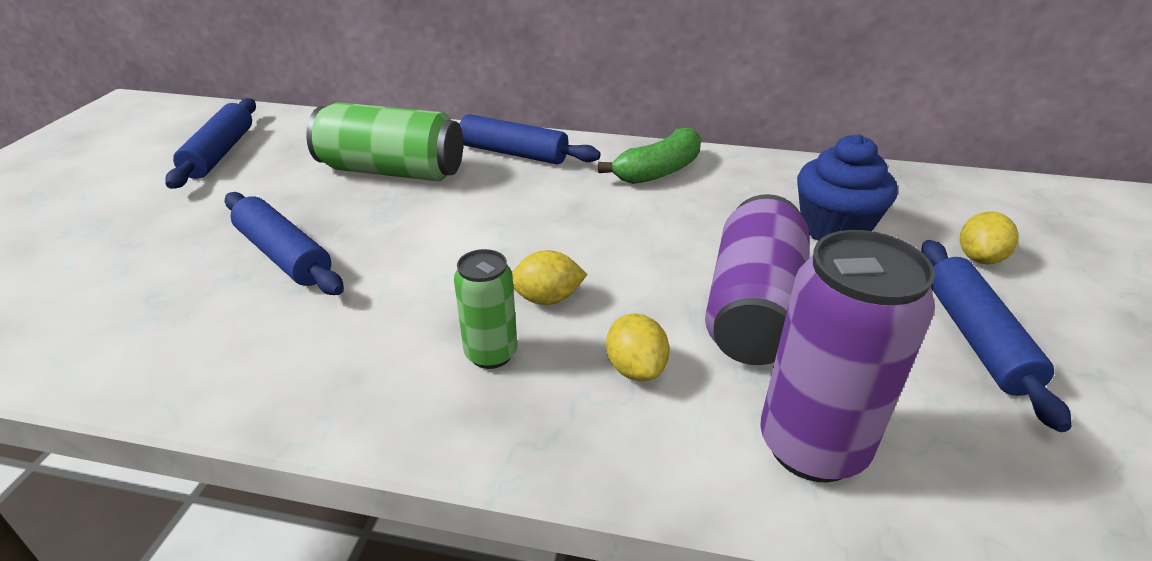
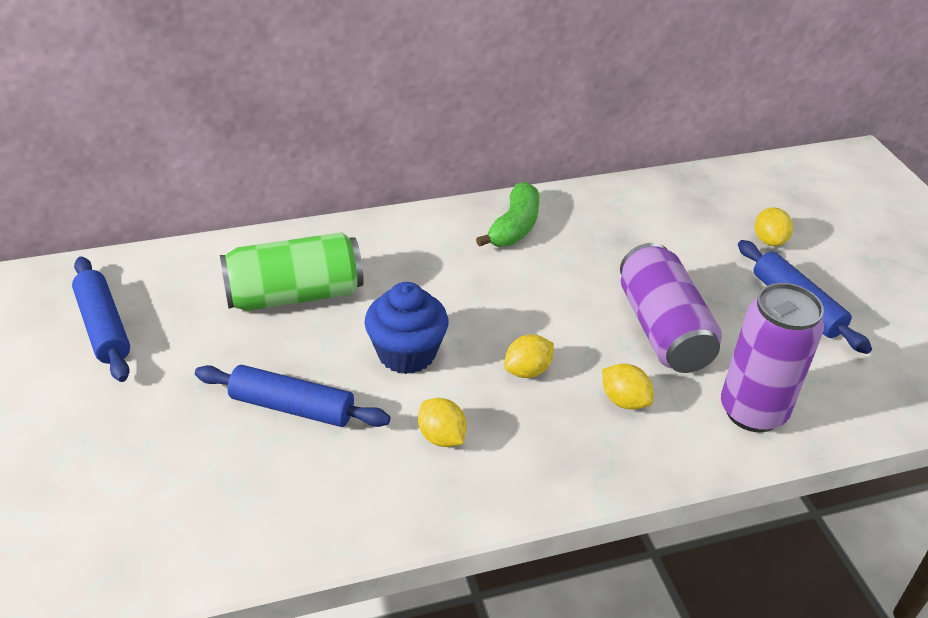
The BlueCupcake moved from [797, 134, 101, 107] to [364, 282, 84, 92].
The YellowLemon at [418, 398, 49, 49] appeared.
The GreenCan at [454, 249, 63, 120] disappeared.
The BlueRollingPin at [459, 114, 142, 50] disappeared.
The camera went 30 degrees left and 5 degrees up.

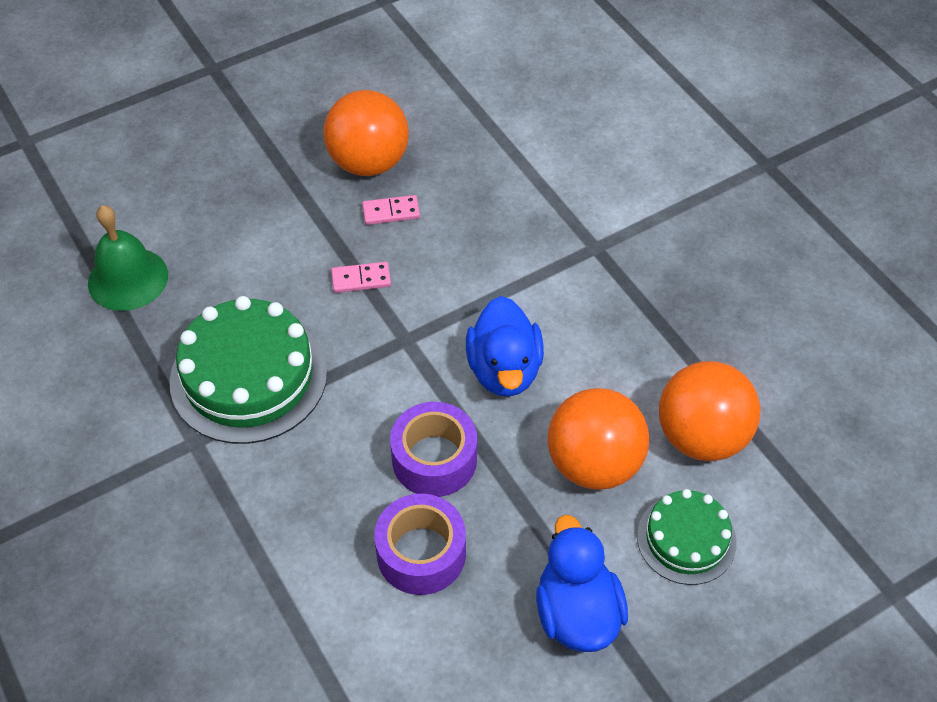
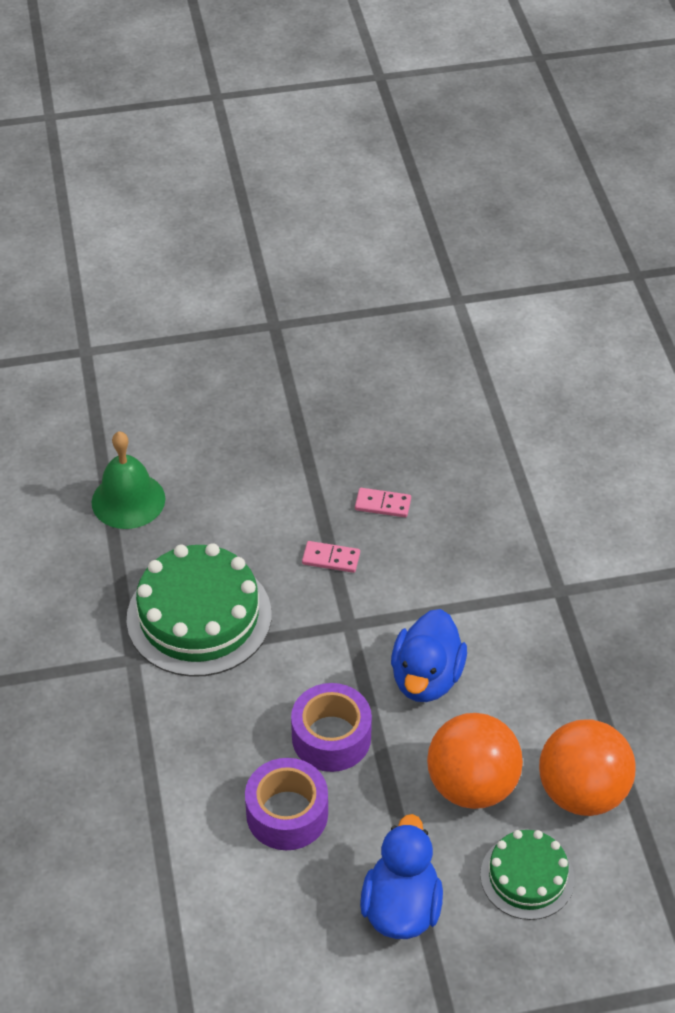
The OrangeBall at [323, 90, 86, 86] disappeared.
The camera went 20 degrees right and 5 degrees down.

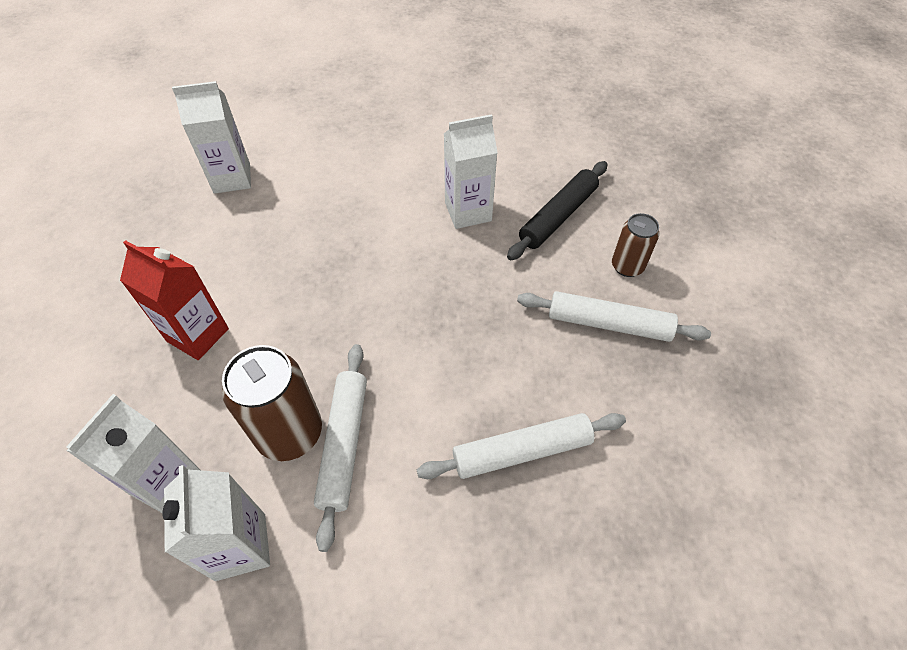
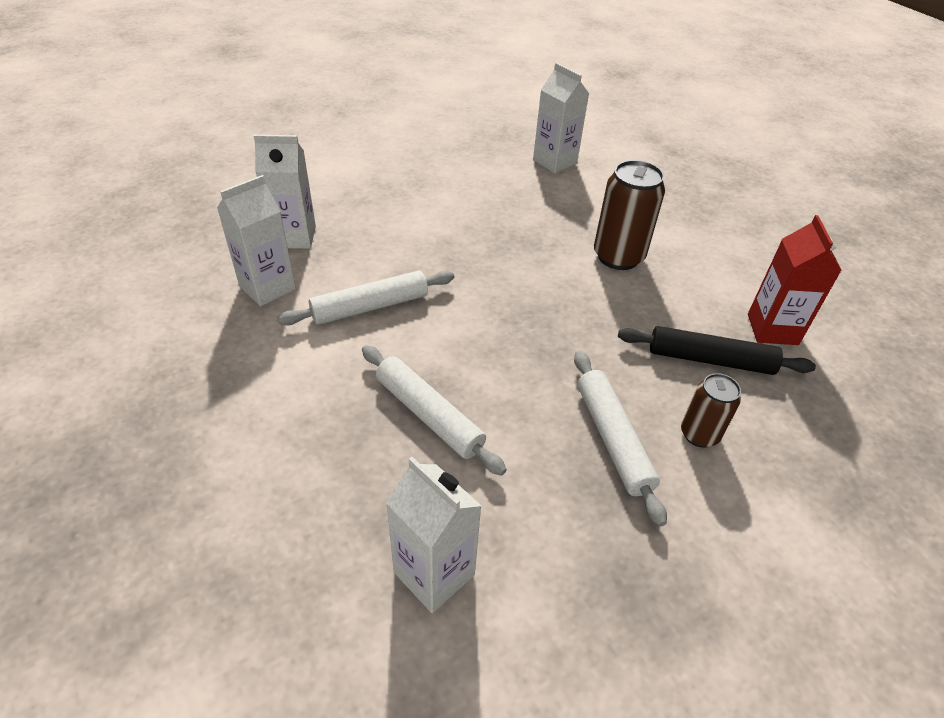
The WhiteCarton moved from [444, 114, 54, 115] to [386, 457, 96, 156].
The BrownCan moved from [222, 345, 100, 116] to [594, 160, 71, 110].
The RedCarton moved from [120, 240, 109, 120] to [748, 215, 94, 130].
The camera went 60 degrees right and 10 degrees down.

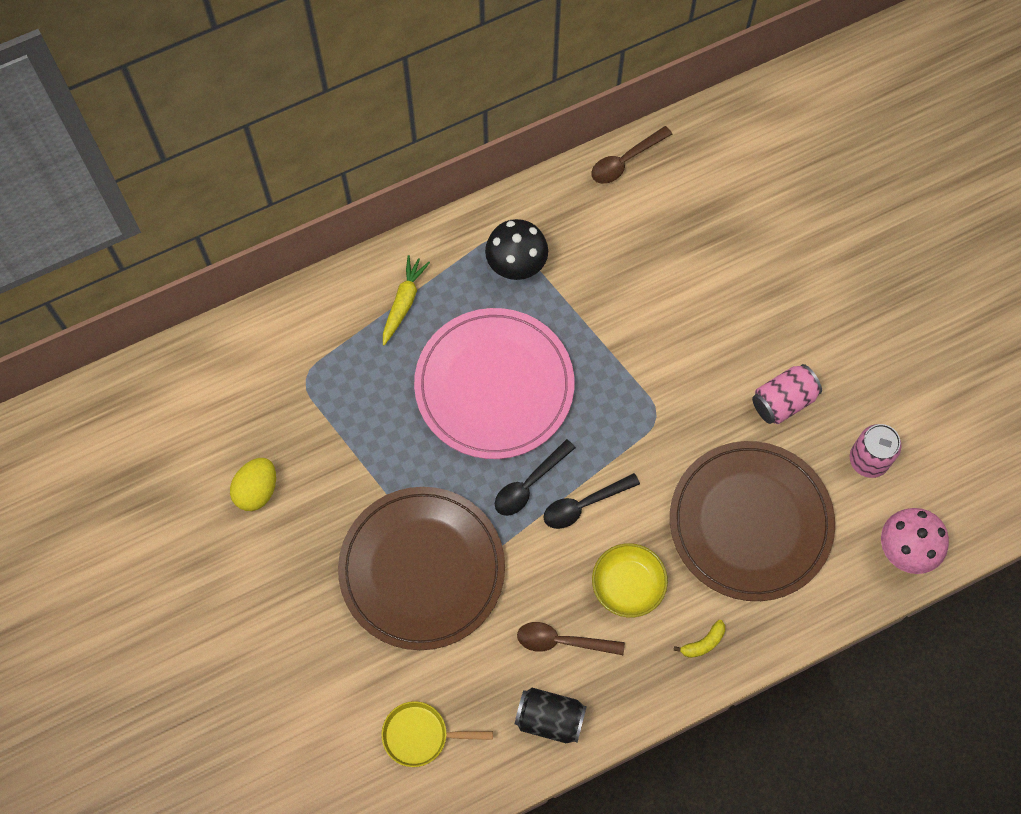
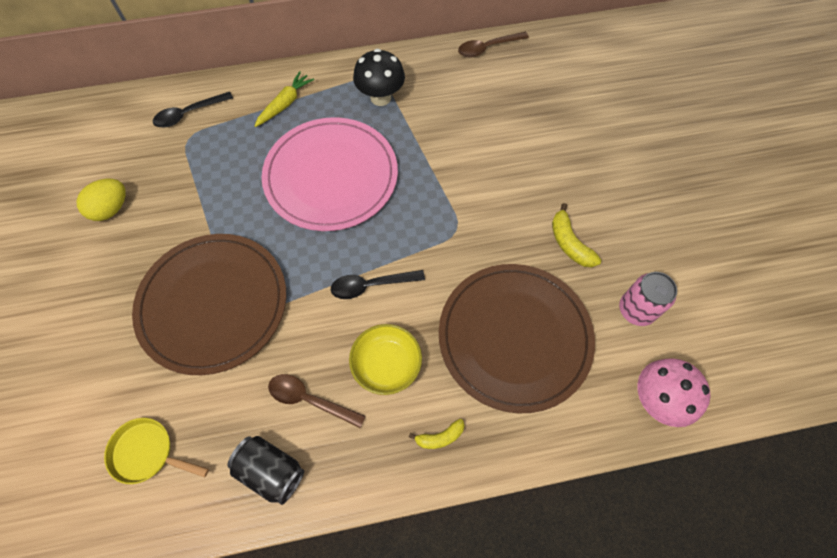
The BlackSpoon moved from [495, 439, 80, 77] to [153, 92, 80, 35].
The PinkCan at [752, 364, 70, 60] was replaced by the YellowBanana at [552, 203, 49, 64].
The camera went 15 degrees right and 5 degrees down.

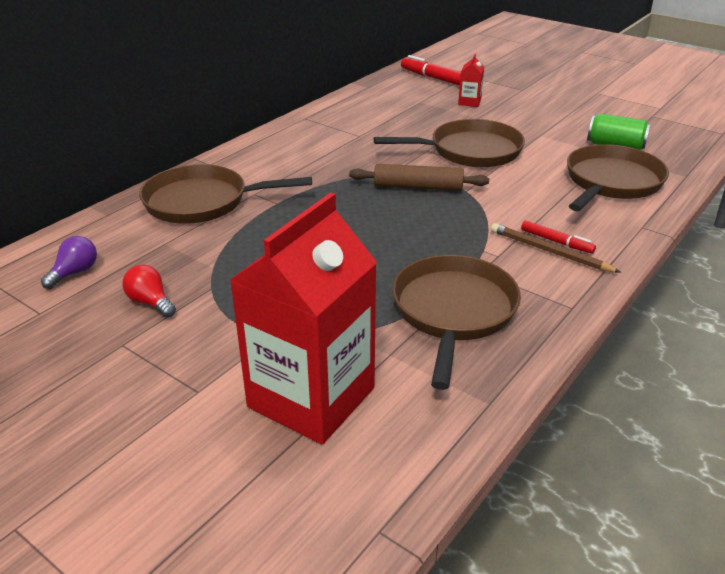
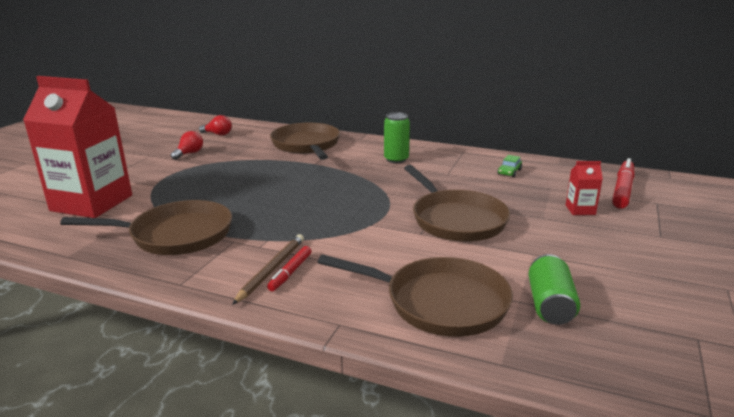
The PurpleLightBulb at [41, 236, 56, 53] became the RedLightBulb at [199, 115, 33, 21].
The GreenCan at [384, 112, 26, 51] appeared.
The GreenCar at [498, 155, 24, 22] appeared.
The BrownRollingPin at [349, 164, 140, 27] disappeared.
The camera went 75 degrees right and 10 degrees down.

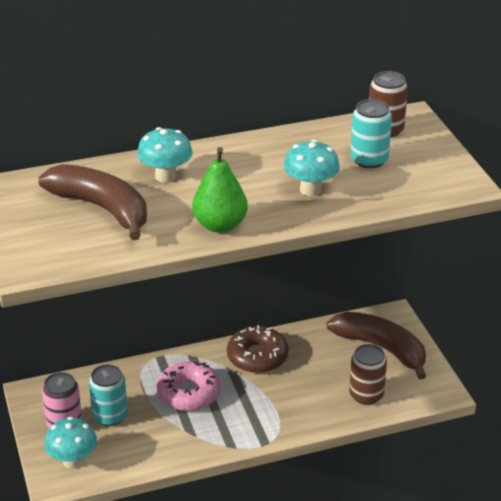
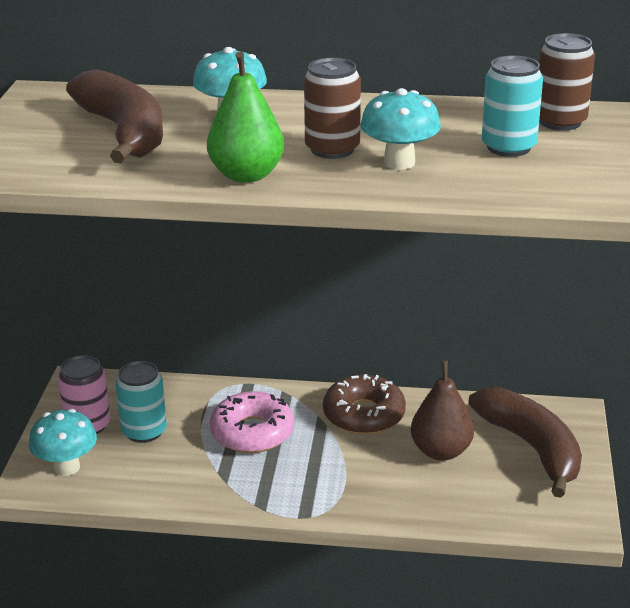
The BrownCan moved from [349, 344, 38, 61] to [304, 57, 57, 102].
The BrownPear at [411, 360, 63, 101] appeared.
The camera went 25 degrees right and 5 degrees down.

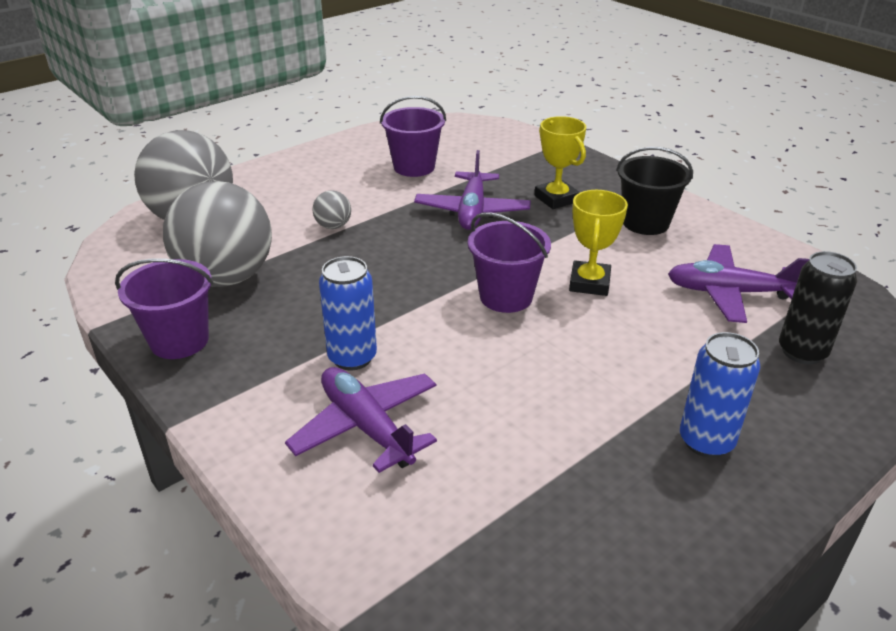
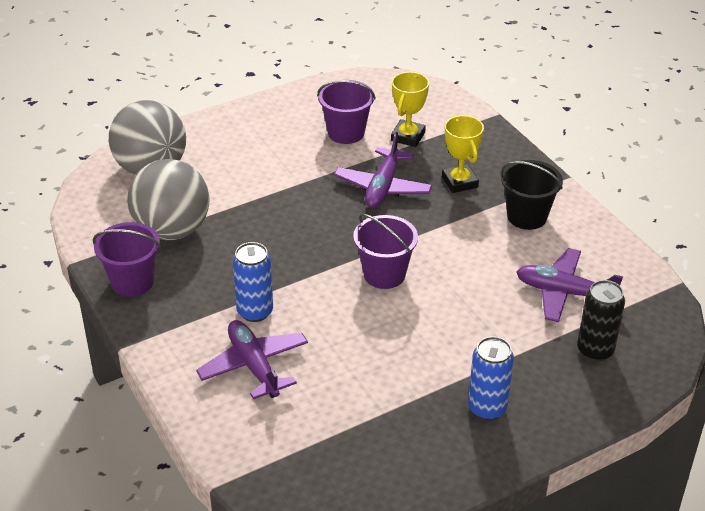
The YellowTrophy moved from [569, 190, 59, 106] to [391, 72, 38, 75].
The GreyBall at [312, 190, 39, 39] disappeared.
The camera went 10 degrees right and 5 degrees up.

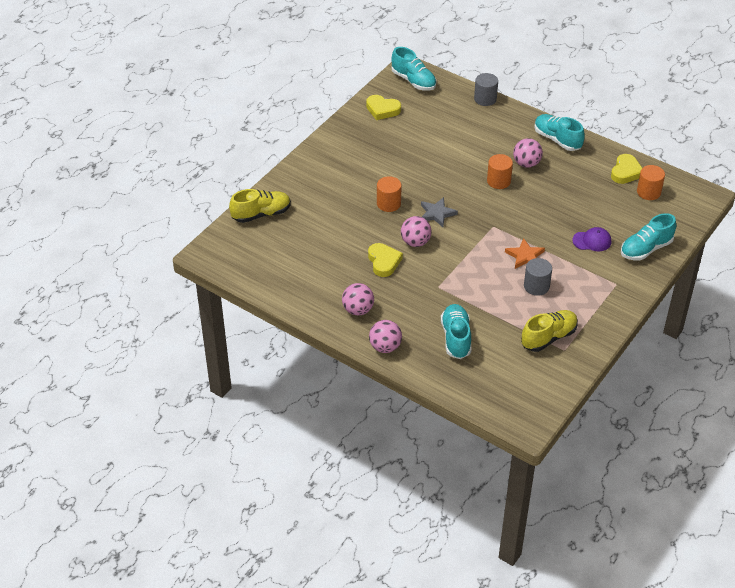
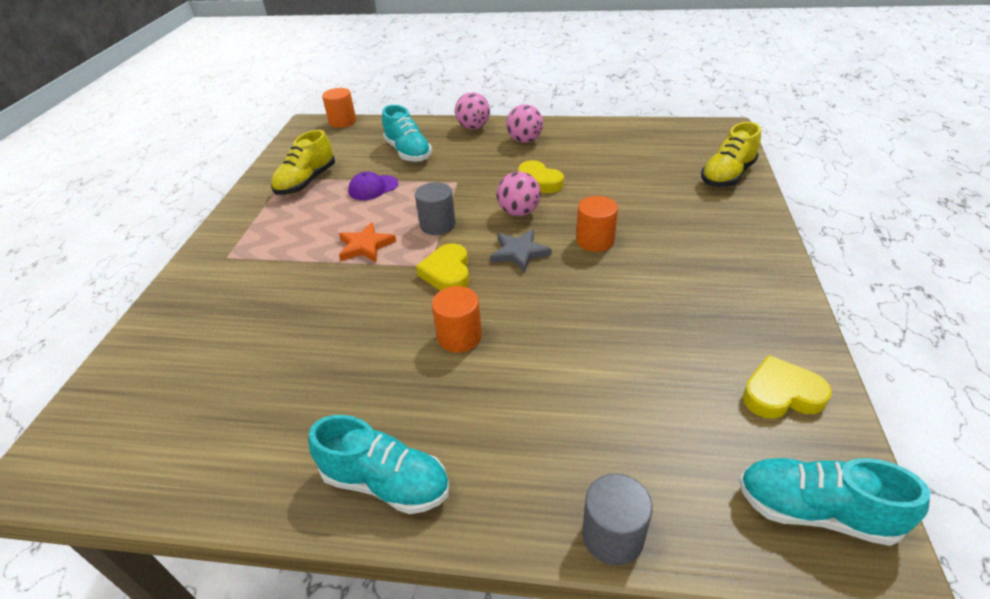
The OrangeCylinder moved from [637, 165, 28, 35] to [322, 88, 34, 40].
The PurpleCap moved from [572, 227, 39, 24] to [348, 172, 50, 28].
The GreyCylinder moved from [524, 258, 28, 38] to [415, 182, 41, 53].
The YellowHeart moved from [611, 154, 31, 30] to [416, 244, 53, 47].
The PinkBall at [513, 138, 30, 30] disappeared.
The TurquoiseShoe at [621, 213, 55, 48] disappeared.
The camera went 155 degrees right and 5 degrees down.

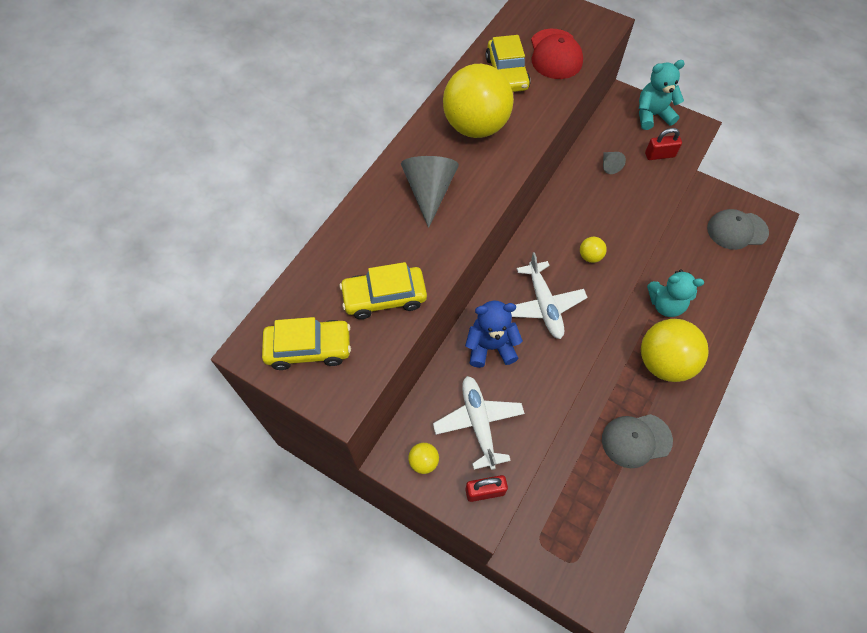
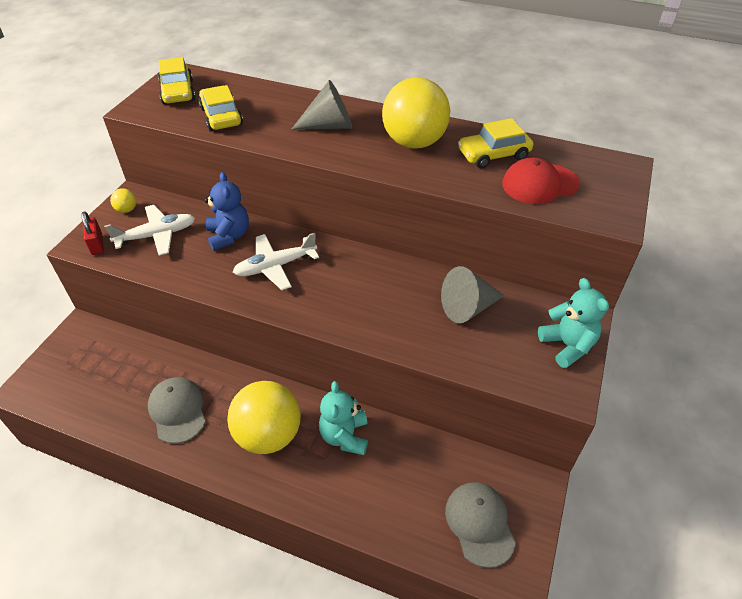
The GreyCone at [603, 152, 23, 22] changed to 1.99 times the size.
The YellowBall at [580, 237, 27, 26] disappeared.
The RedPadlock at [645, 128, 37, 32] disappeared.
The camera went 80 degrees right and 15 degrees down.

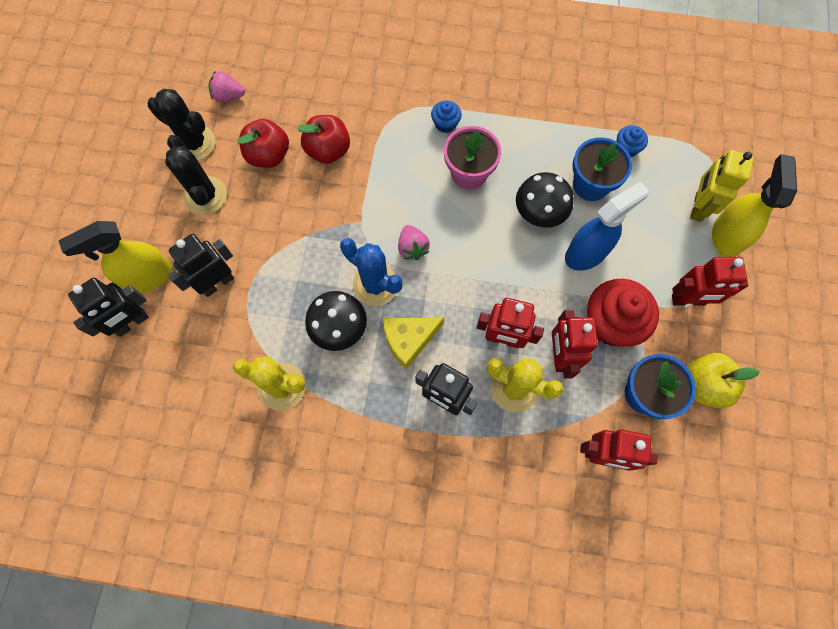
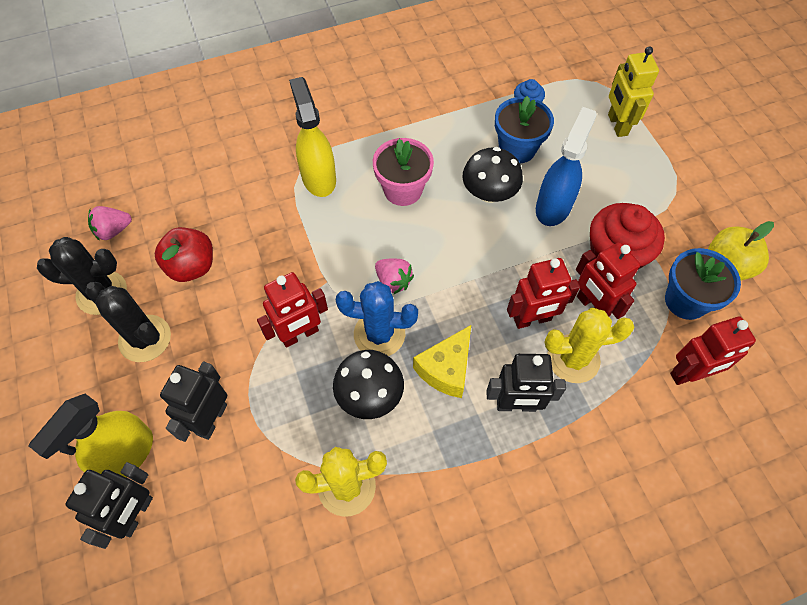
The RedRobot moved from [672, 257, 76, 49] to [257, 272, 71, 76].
The YellowSprayBottle moved from [712, 154, 85, 103] to [289, 77, 47, 120].
The RedApple at [297, 115, 53, 49] disappeared.
The BlueCupcake at [431, 101, 31, 32] disappeared.
The camera went 30 degrees left and 10 degrees down.

